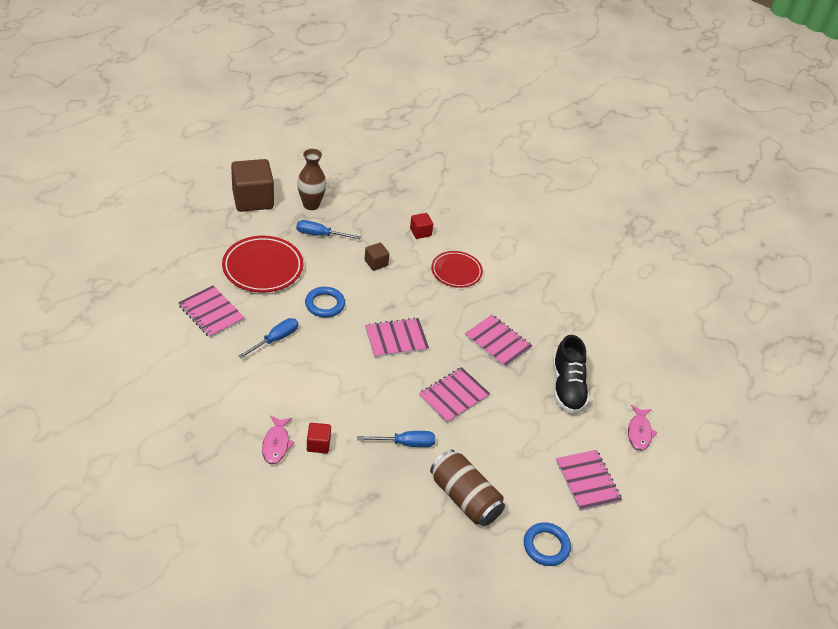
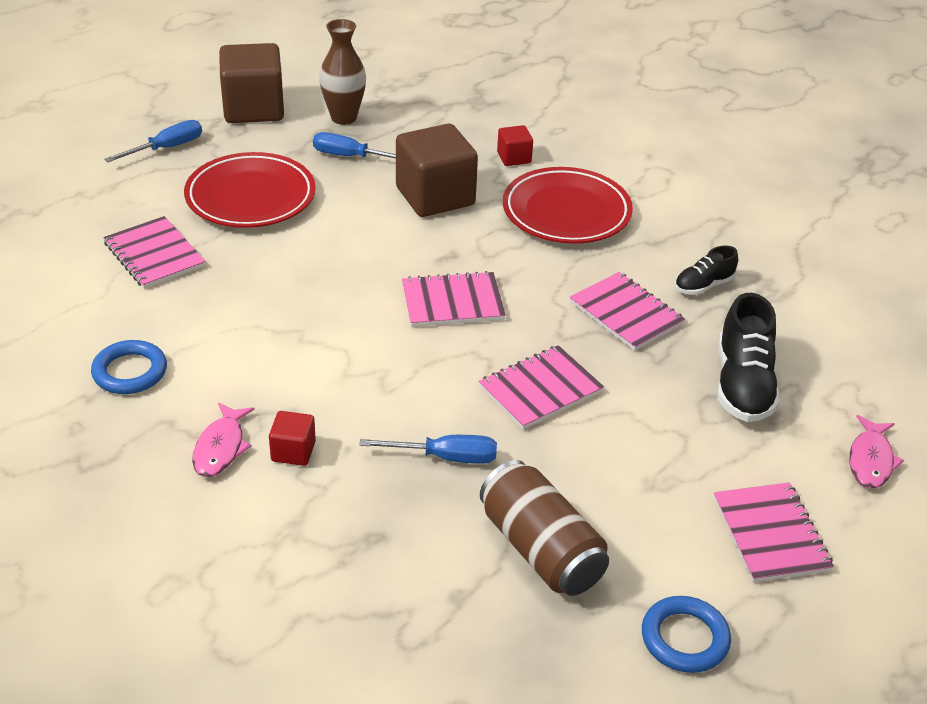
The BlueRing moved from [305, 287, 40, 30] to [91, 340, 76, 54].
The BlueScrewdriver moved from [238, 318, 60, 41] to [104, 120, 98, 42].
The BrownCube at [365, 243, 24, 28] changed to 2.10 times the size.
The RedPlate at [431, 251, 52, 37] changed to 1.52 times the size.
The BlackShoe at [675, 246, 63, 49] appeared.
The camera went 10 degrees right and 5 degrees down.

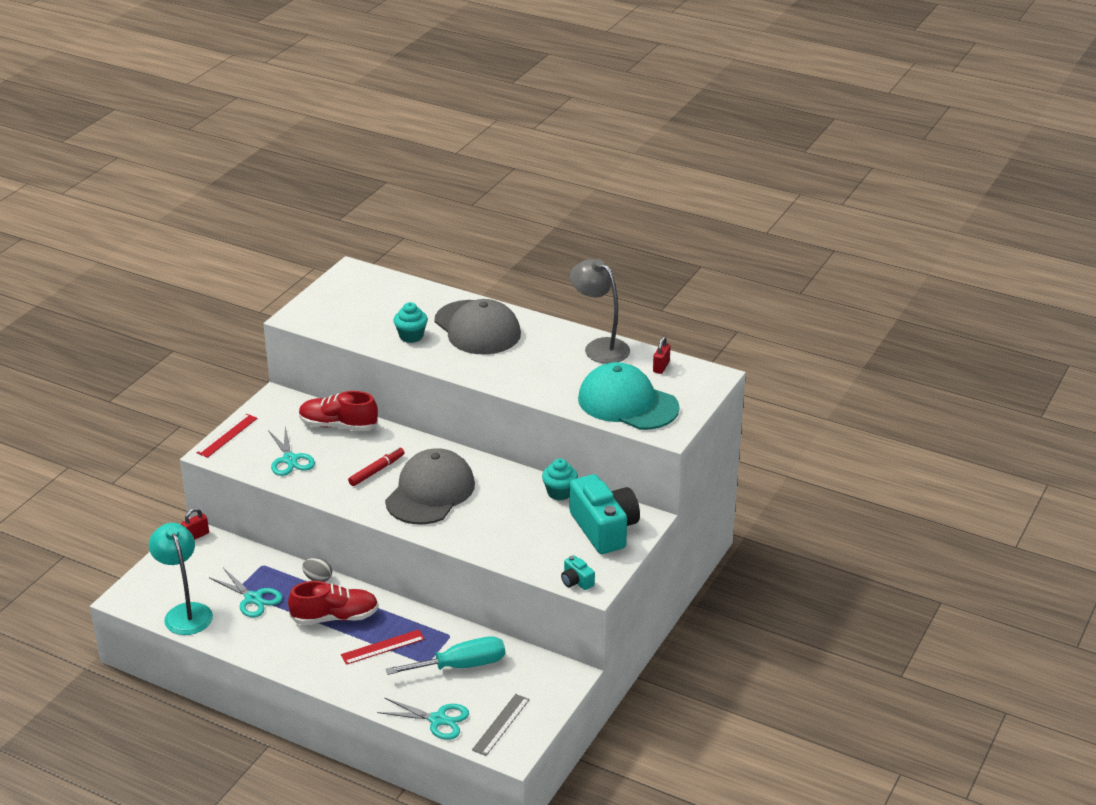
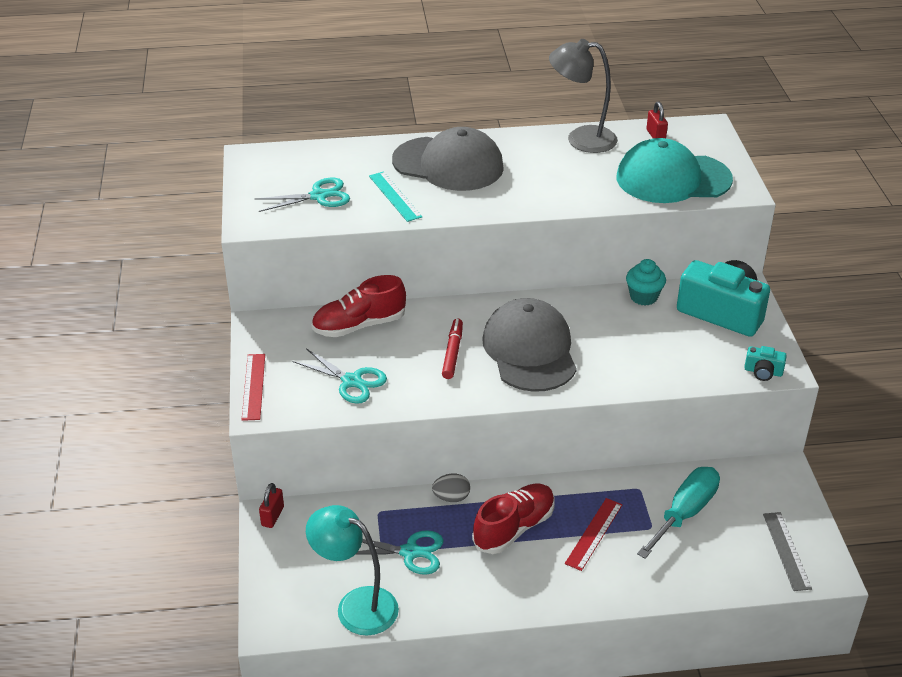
The TurquoiseScissors moved from [377, 698, 92, 42] to [255, 178, 95, 34].
The TurquoiseCupcake at [394, 302, 34, 41] was replaced by the TurquoiseRuler at [369, 171, 53, 51].
The camera went 35 degrees left and 5 degrees up.

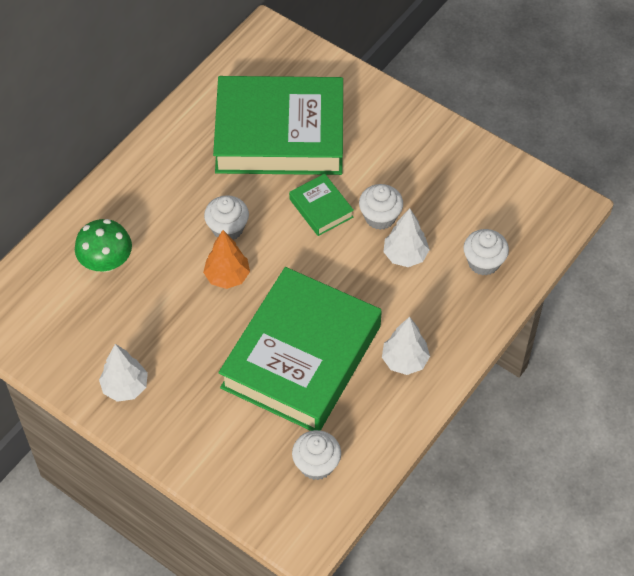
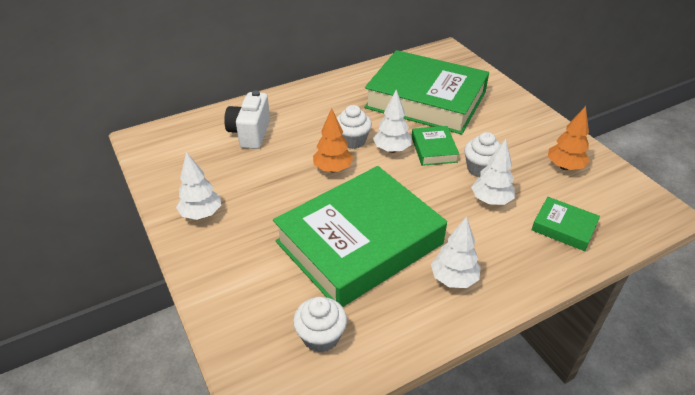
The GreenMushroom at [75, 219, 57, 53] was replaced by the WhiteCamera at [224, 90, 46, 59].
The WhiteTree at [373, 90, 39, 63] appeared.
The WhiteCupcake at [463, 229, 46, 47] was replaced by the GreenBook at [532, 197, 68, 54].
The OrangeTree at [548, 106, 42, 64] appeared.
The camera went 25 degrees right and 15 degrees down.

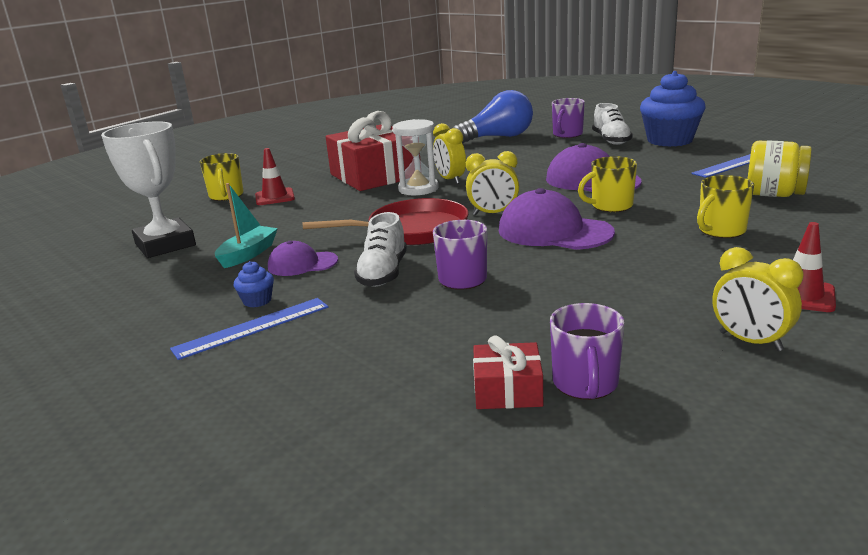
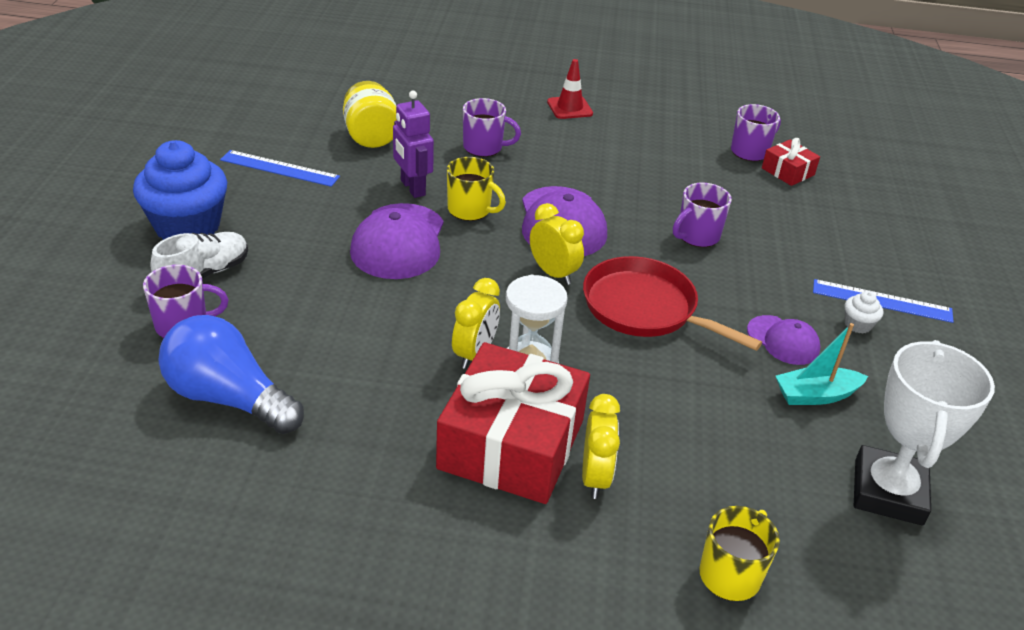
The PurpleRobot at [393, 91, 41, 107] appeared.
The YellowMug at [697, 175, 57, 63] became the PurpleMug at [463, 98, 58, 59].
The YellowClock moved from [713, 247, 91, 104] to [582, 394, 38, 105].
The BlueCupcake at [234, 261, 40, 47] became the WhiteCupcake at [845, 291, 38, 43].
The RedTrafficCone at [255, 148, 40, 57] disappeared.
The WhiteShoe at [354, 212, 53, 75] disappeared.
The camera went 135 degrees left and 15 degrees up.

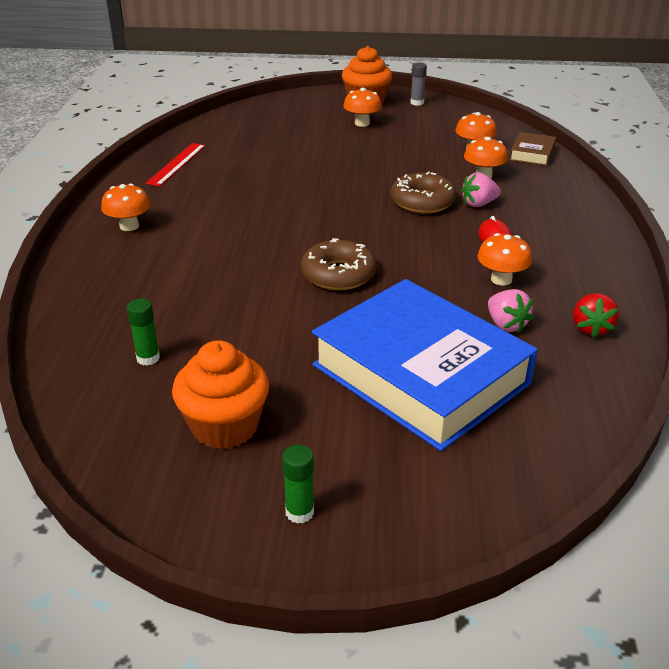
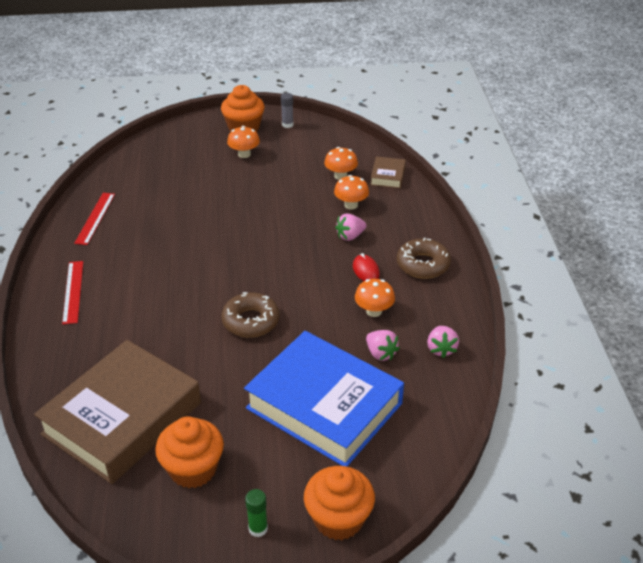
The GreenGlueStick at [127, 299, 33, 67] was replaced by the BrownBook at [34, 340, 167, 144].
The OrangeMushroom at [101, 184, 50, 47] was replaced by the RedRuler at [62, 261, 21, 63].
The OrangeCupcake at [304, 466, 71, 74] appeared.
The BrownDonut moved from [391, 171, 65, 43] to [397, 238, 54, 41].
The RedStrawberry at [573, 293, 46, 45] became the PinkStrawberry at [427, 326, 32, 32].
The camera went 10 degrees left and 5 degrees up.

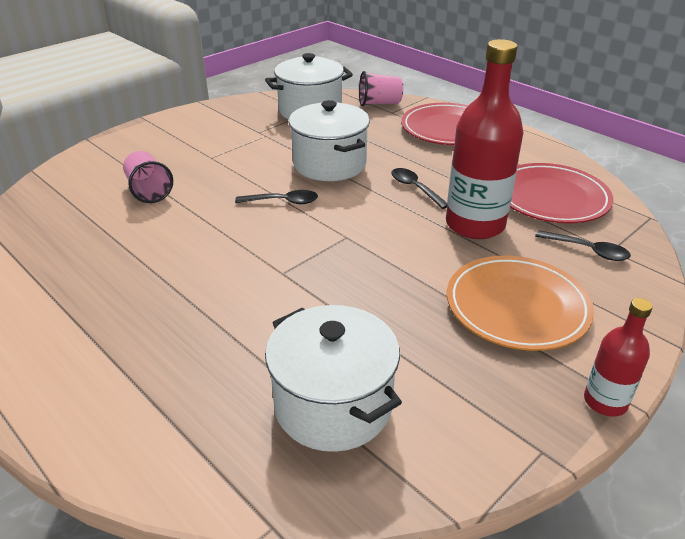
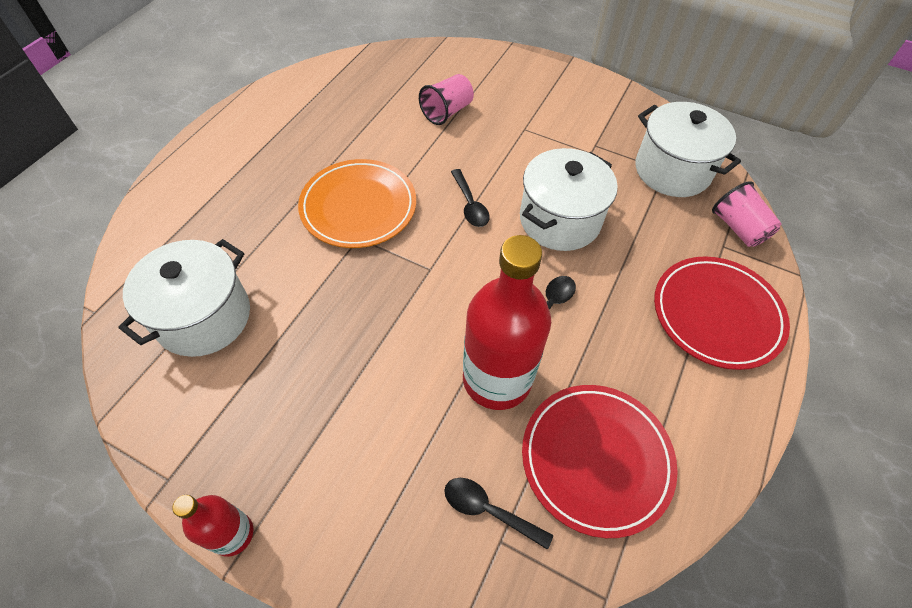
The OrangePlate moved from [447, 256, 147, 95] to [298, 159, 118, 89].
The BlackSpoon at [535, 230, 96, 31] turned 105 degrees clockwise.
The camera went 70 degrees right and 20 degrees up.

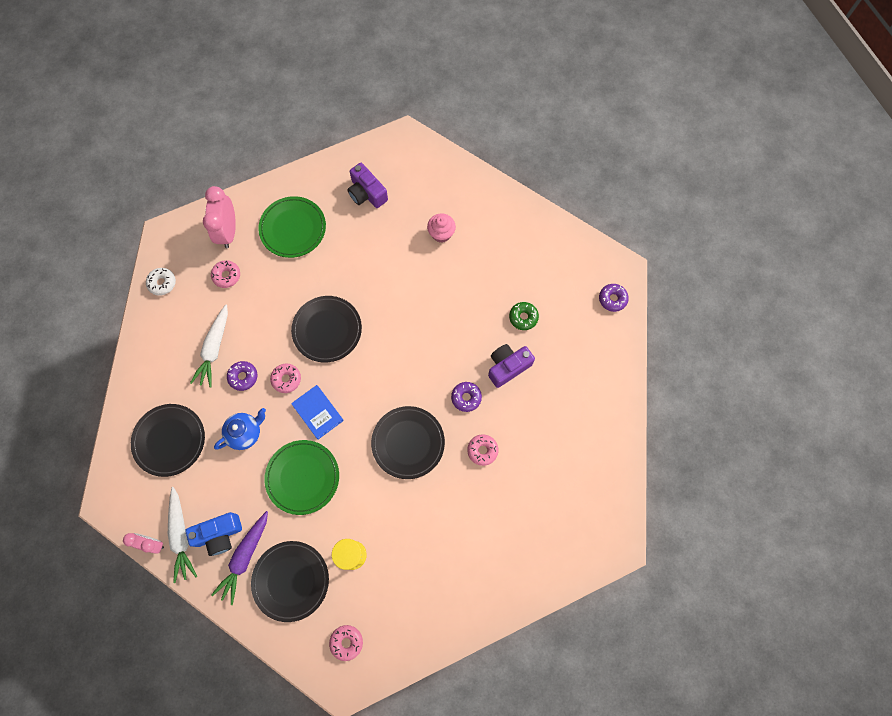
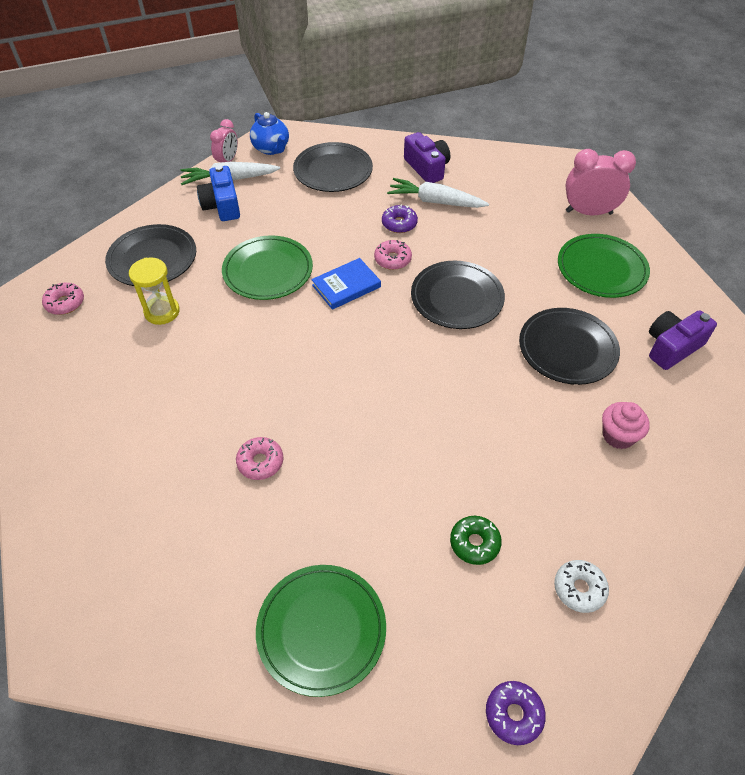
The BlueTeapot moved from [214, 408, 52, 42] to [250, 112, 39, 43].
The GreenPlate at [256, 565, 130, 132] appeared.
The PurpleCamera moved from [488, 344, 47, 44] to [404, 132, 46, 51].
The BlackPlate moved from [371, 406, 74, 73] to [519, 308, 101, 77].
The WhiteDonut moved from [146, 268, 30, 28] to [554, 560, 55, 53].
The PinkDonut at [211, 260, 29, 28] disappeared.
The PurpleCarrot at [211, 511, 57, 94] disappeared.
The PurpleDonut at [451, 382, 31, 30] disappeared.
The camera went 95 degrees right and 20 degrees down.

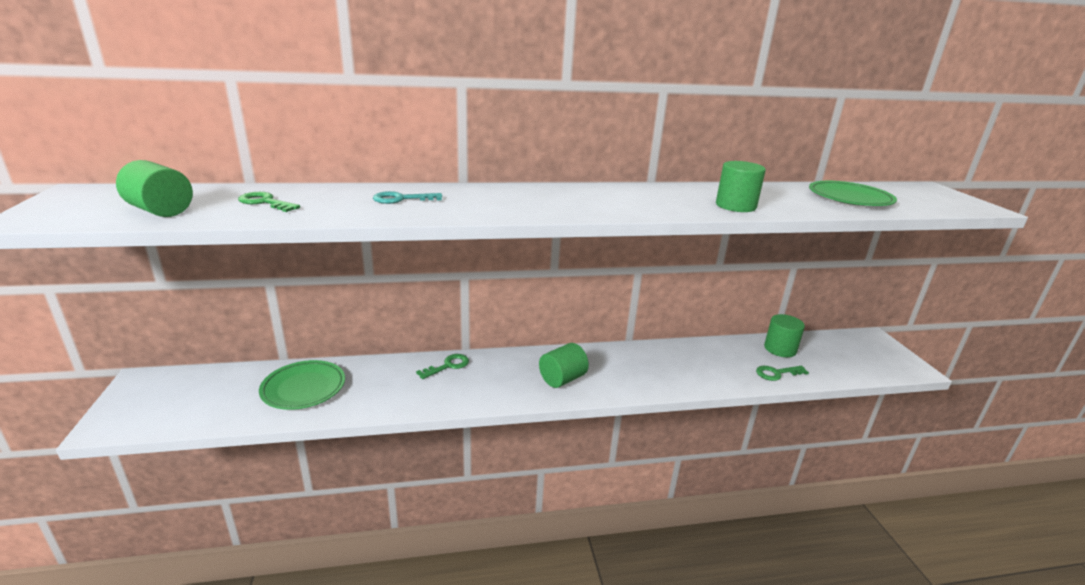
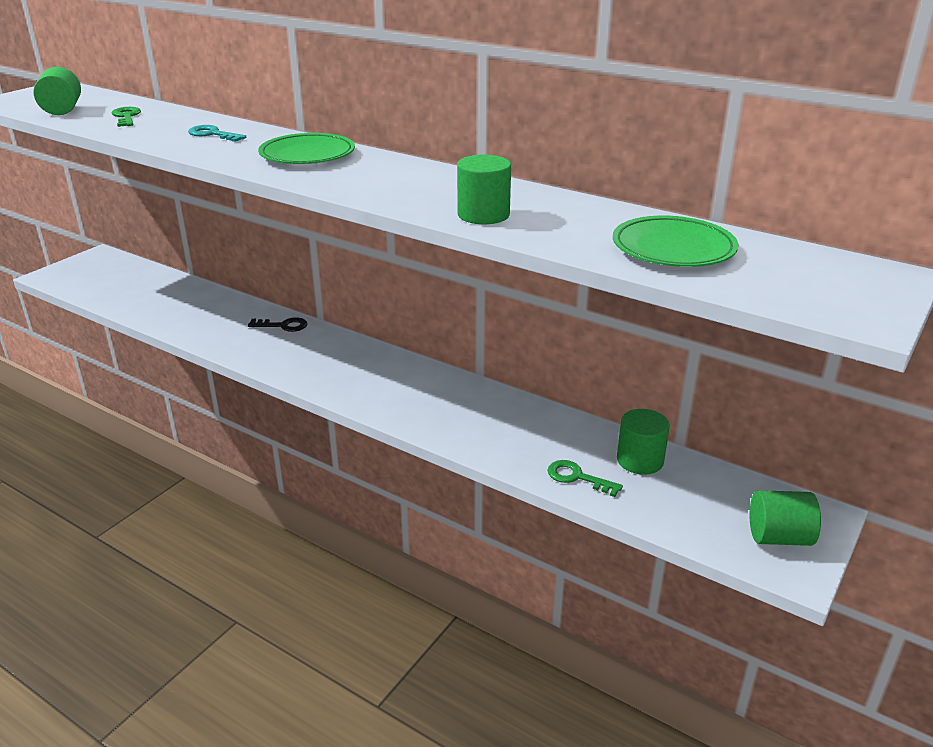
The GreenKey at [416, 354, 53, 25] became the BlackKey at [248, 317, 59, 15].
The GreenPlate moved from [259, 360, 86, 50] to [258, 133, 97, 31].
The GreenCylinder moved from [539, 343, 50, 45] to [750, 490, 71, 56].
The camera went 45 degrees right and 5 degrees up.

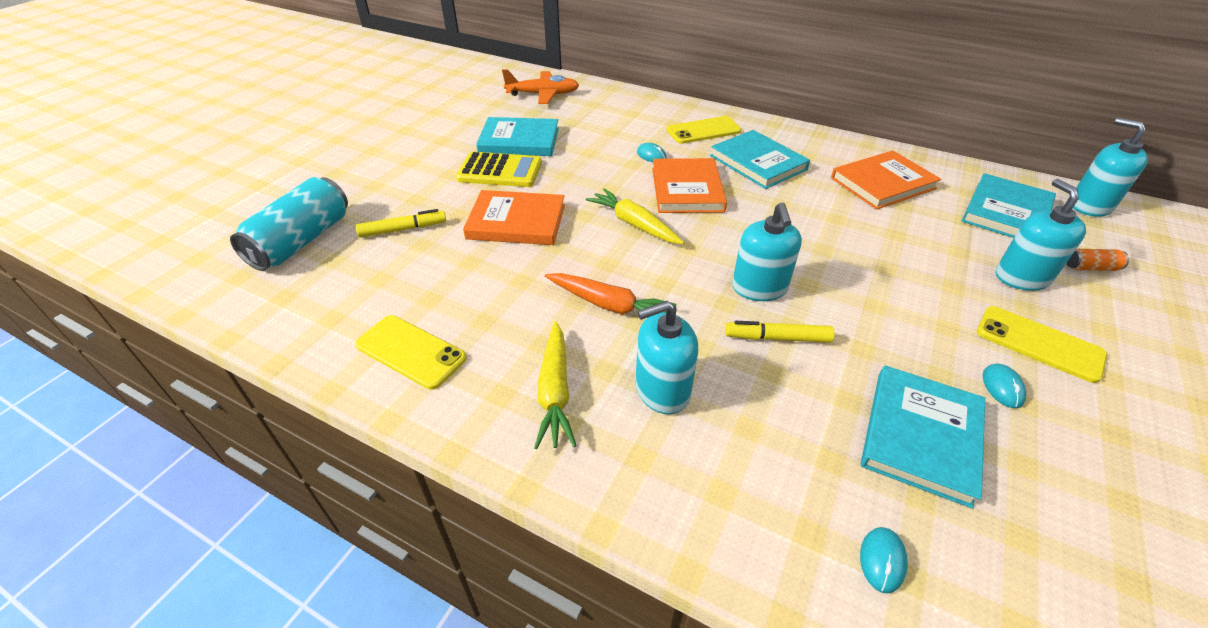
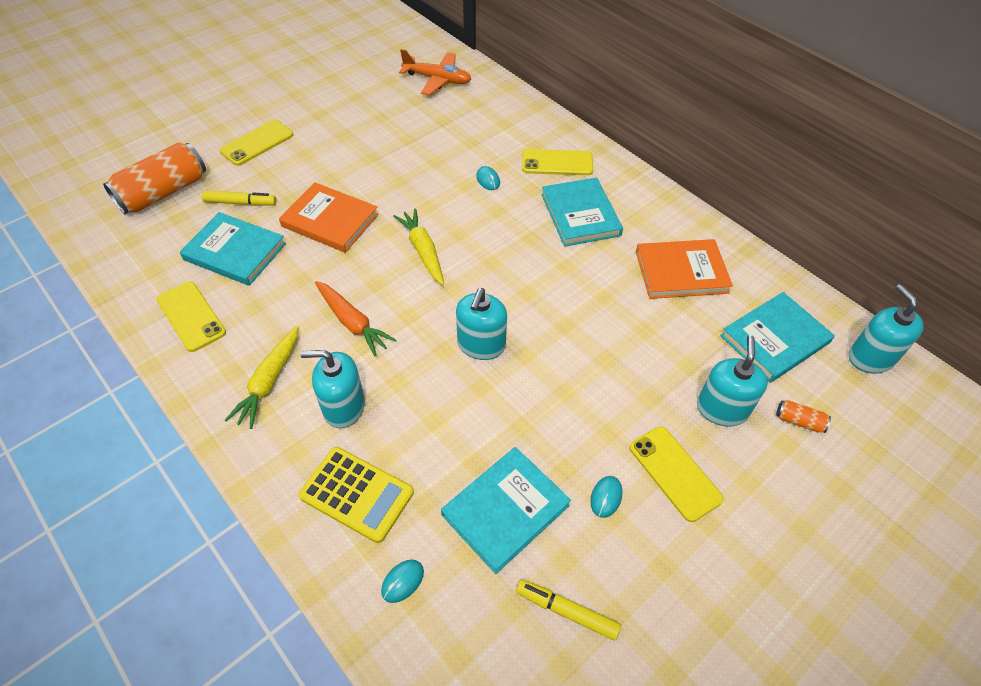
The TurquoiseCan at [230, 177, 118, 94] became the OrangeCan at [103, 142, 103, 72].
The TurquoiseBook moved from [476, 117, 83, 39] to [180, 212, 106, 74].
The YellowPhone at [220, 120, 73, 46] appeared.
The YellowCalculator moved from [456, 152, 86, 35] to [299, 447, 115, 96].
The YellowMarker moved from [725, 321, 110, 22] to [516, 580, 105, 60].
The OrangeBook at [652, 158, 75, 55] disappeared.
The camera went 20 degrees right and 10 degrees up.

